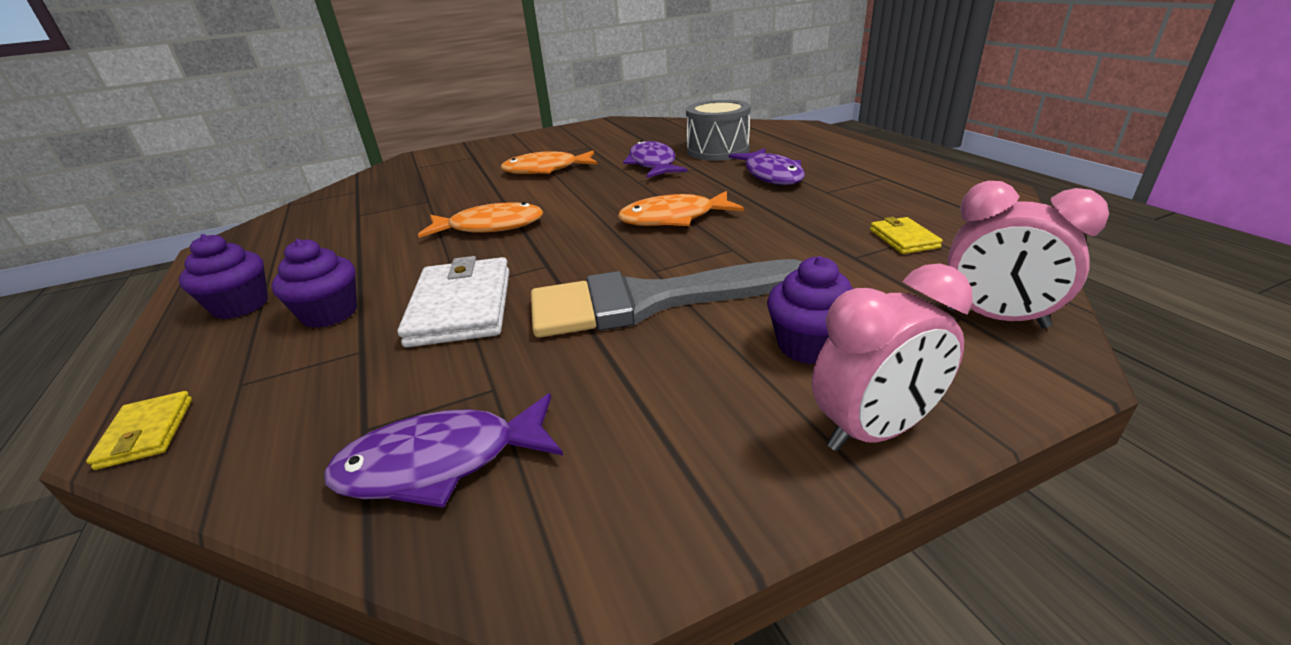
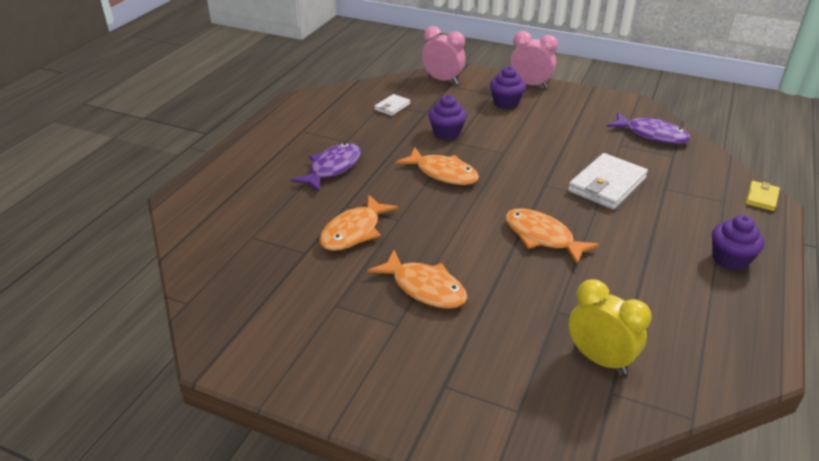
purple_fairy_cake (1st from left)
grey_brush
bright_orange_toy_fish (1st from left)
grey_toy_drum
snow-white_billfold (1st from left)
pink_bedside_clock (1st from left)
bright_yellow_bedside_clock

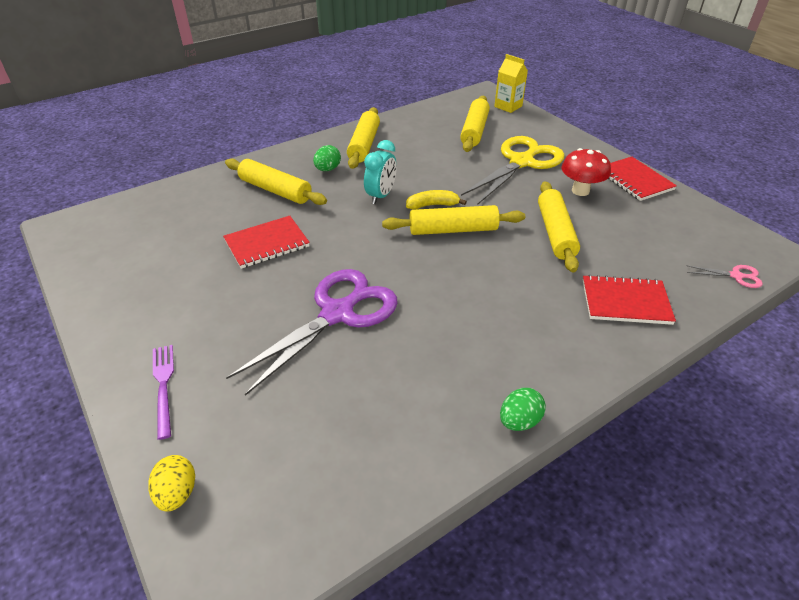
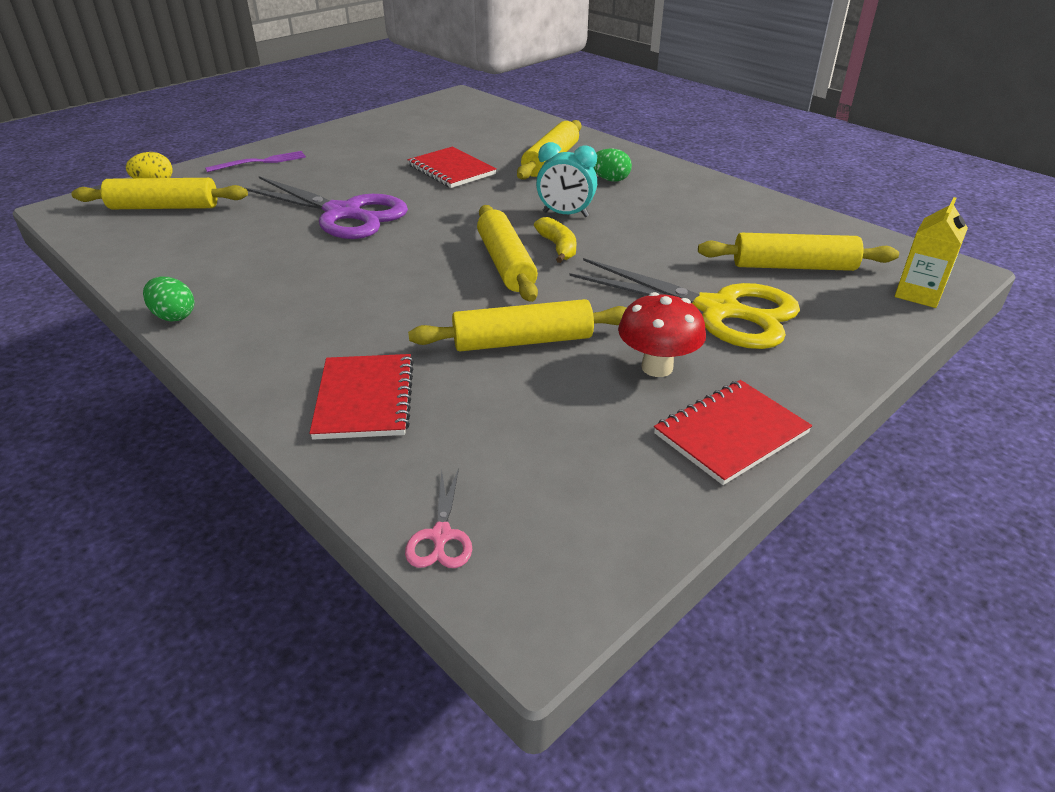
bright_yellow_rolling_pin (1st from left)

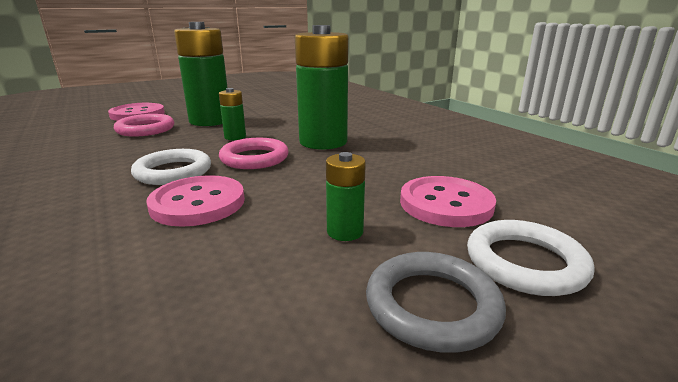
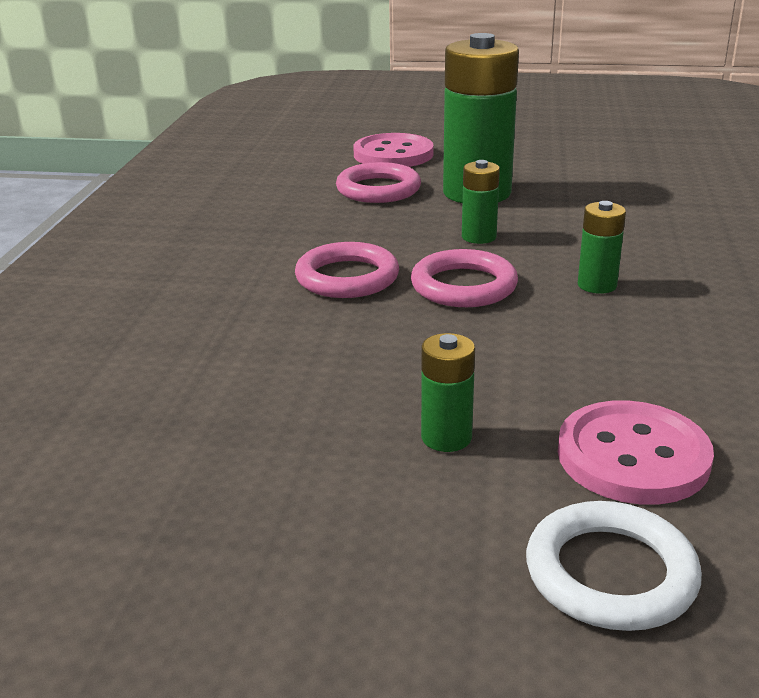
pink_hoop (1st from left)
pink_sewing_button (2nd from left in the first image)
leaf-green_battery (4th from left)
grey_hoop

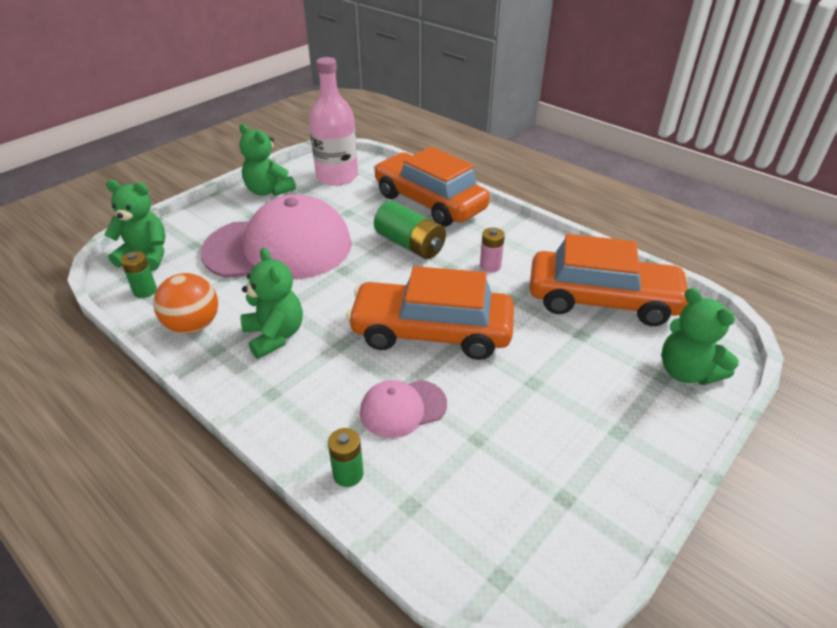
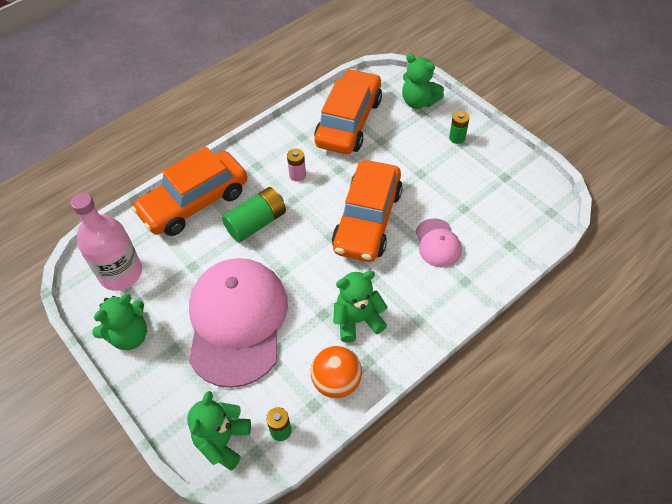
leaf-green_battery (3rd from left)
leaf-green_stuffed_bear (4th from left)

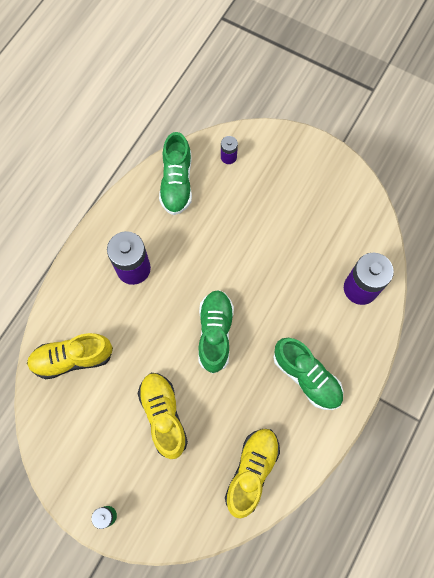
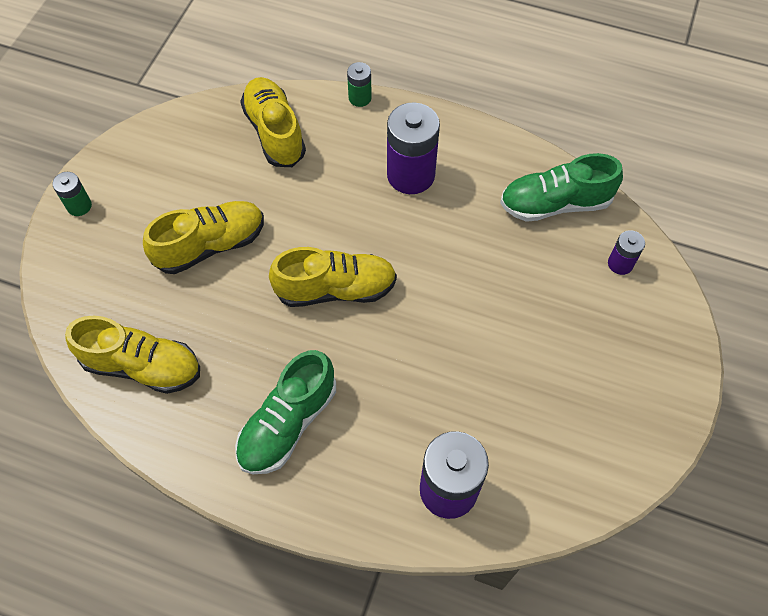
bright_yellow_shoe (4th from left)
leaf-green_battery (2nd from left)

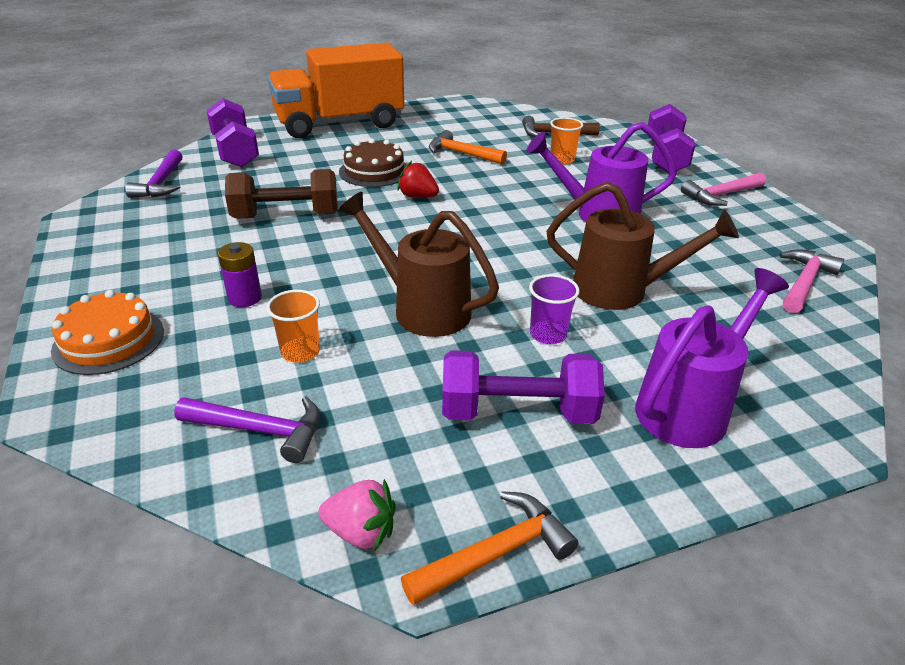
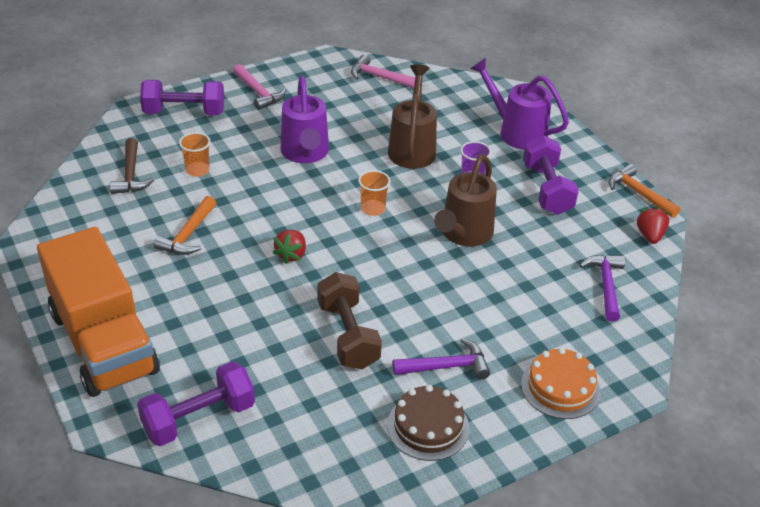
purple_claw_hammer (1st from left)
purple_battery
bright_orange_tumbler (2nd from left)
scarlet_toy_strawberry (2nd from left)
brown_cake

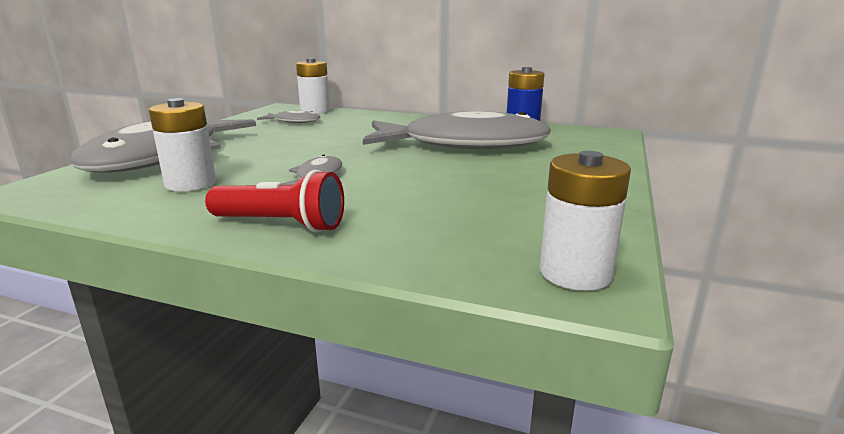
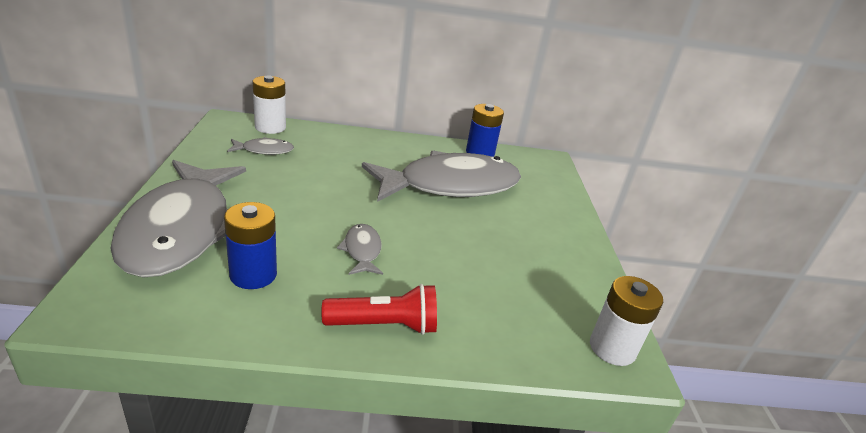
blue_battery (1st from left)

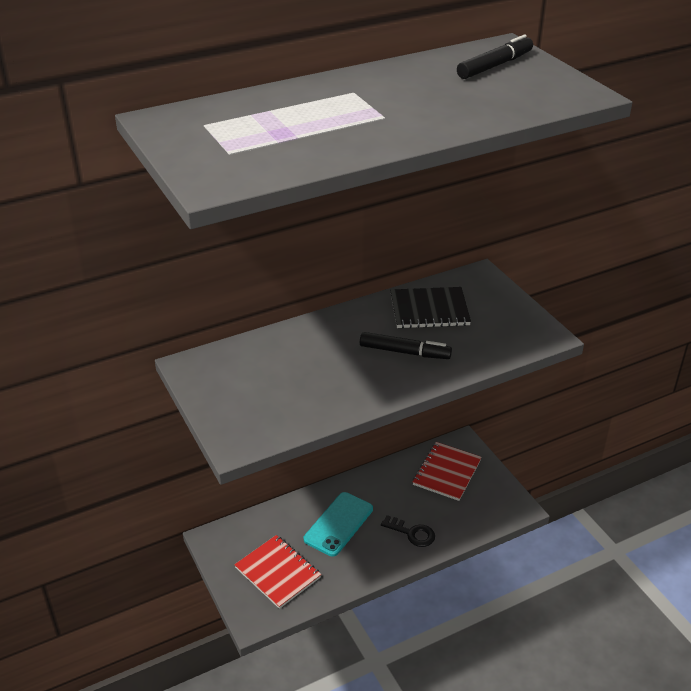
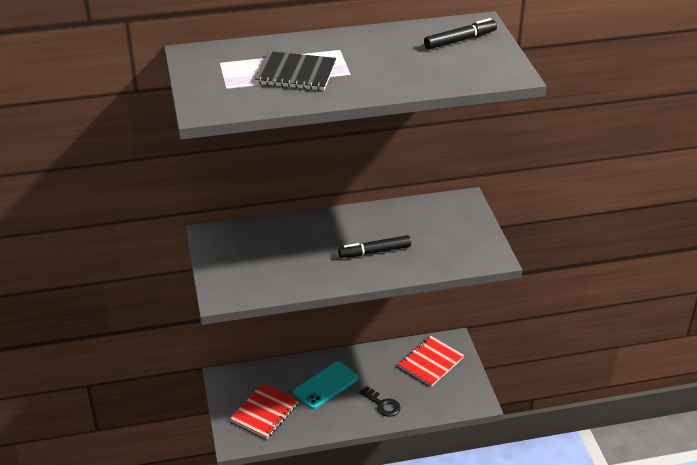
scarlet_exercise_book (1st from left)
black_marker (1st from left)
black_exercise_book

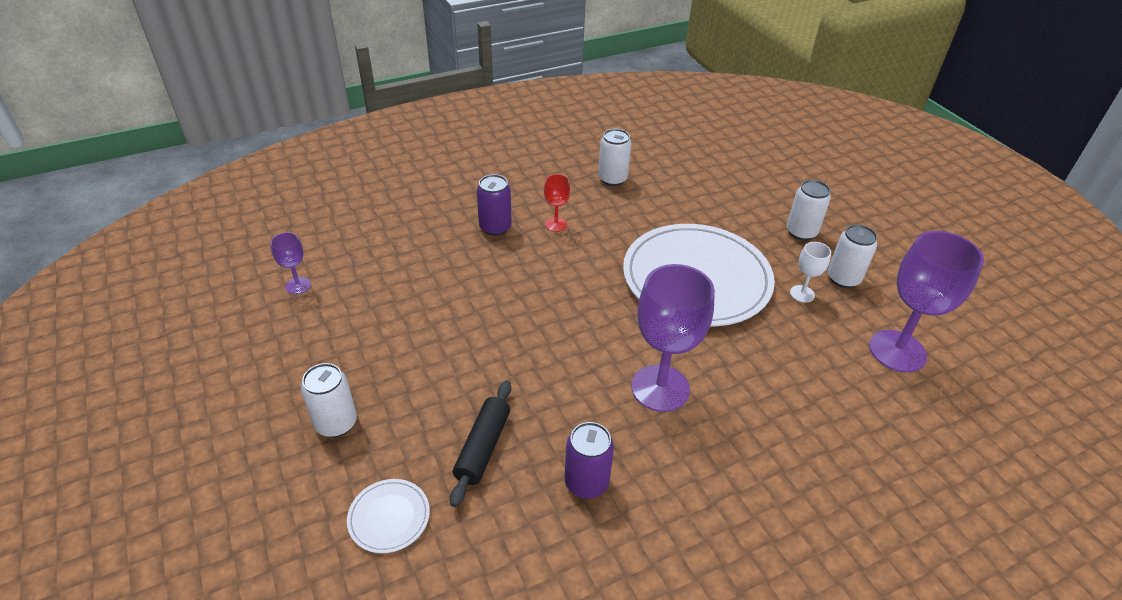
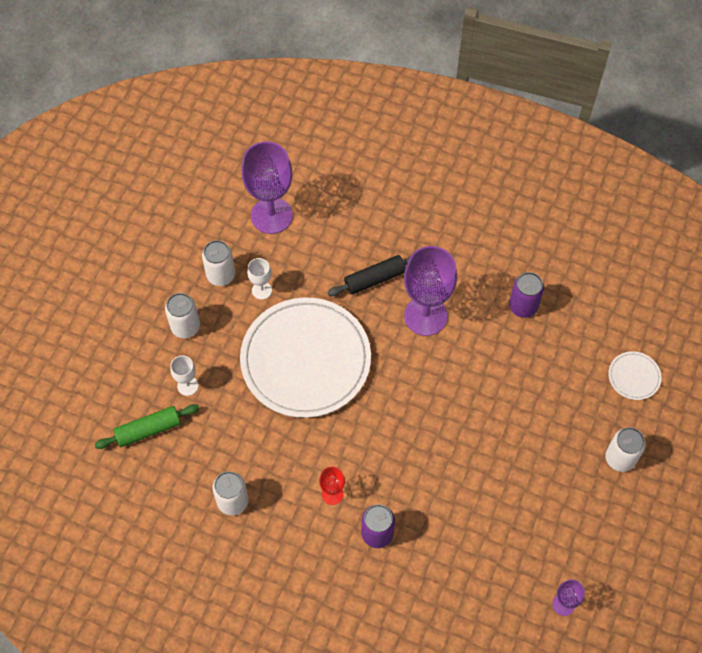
black_rolling_pin
leaf-green_rolling_pin
snow-white_wine_glass (1st from left)

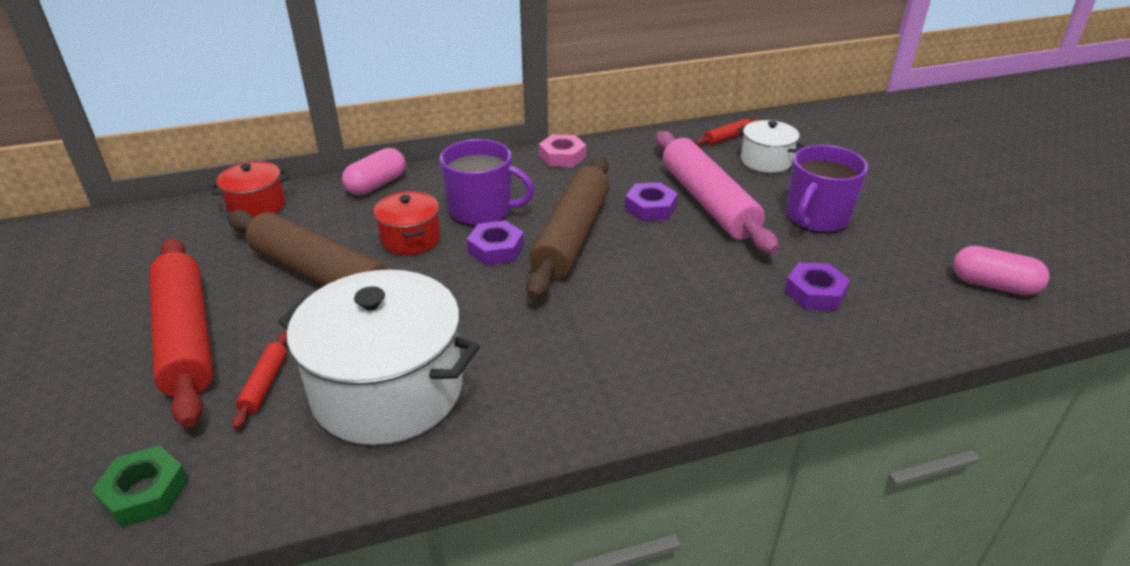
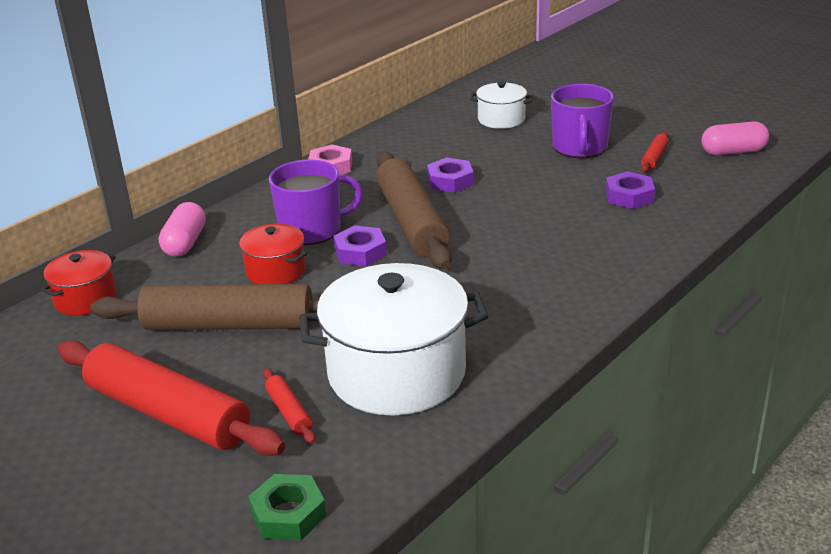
pink_rolling_pin
scarlet_rolling_pin (3rd from left)

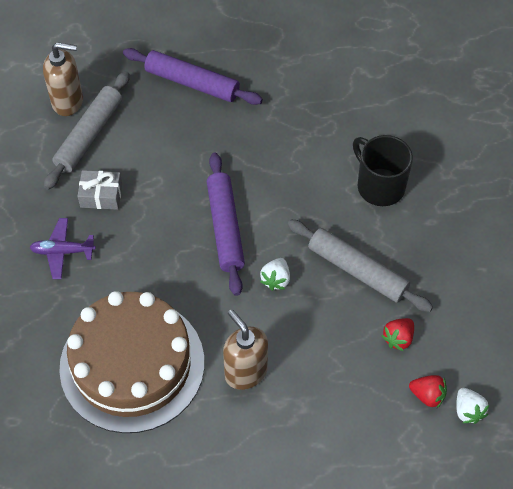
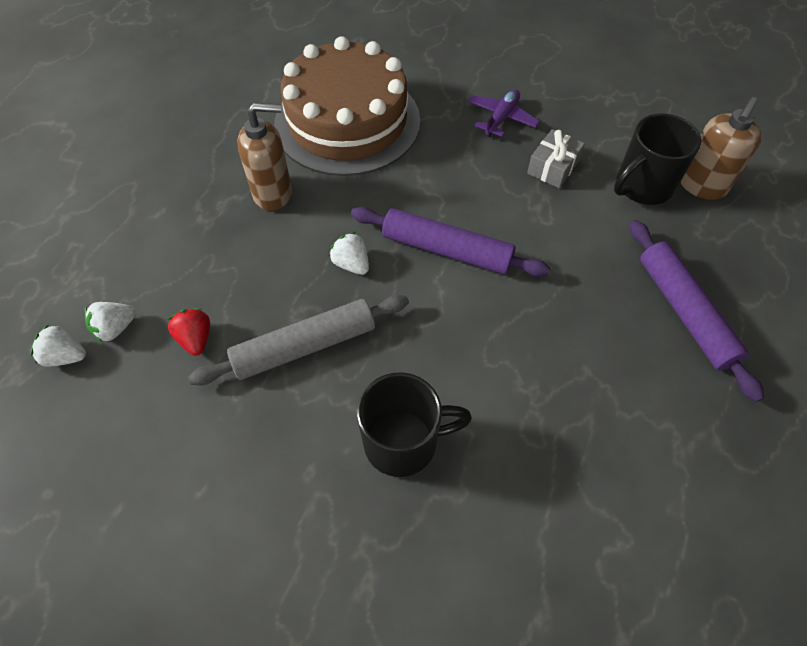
black_coffee_mug (2nd from left)
purple_rolling_pin (2nd from left)
snow-white_toy_strawberry (2nd from left)

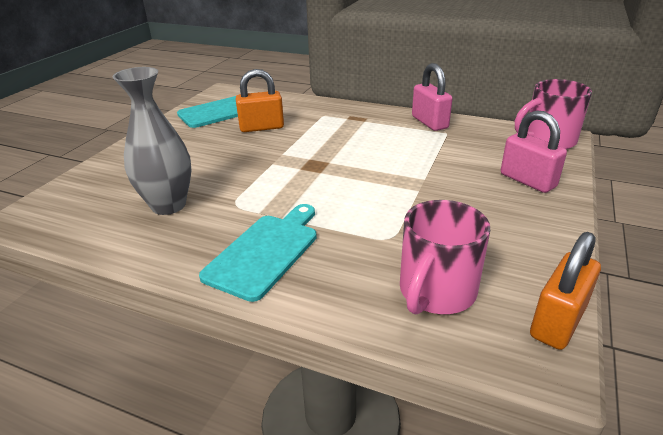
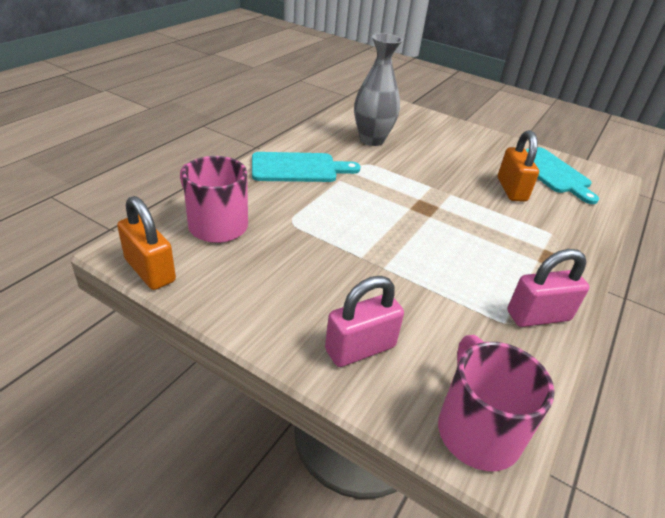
aqua_cutting_board (1st from left)

